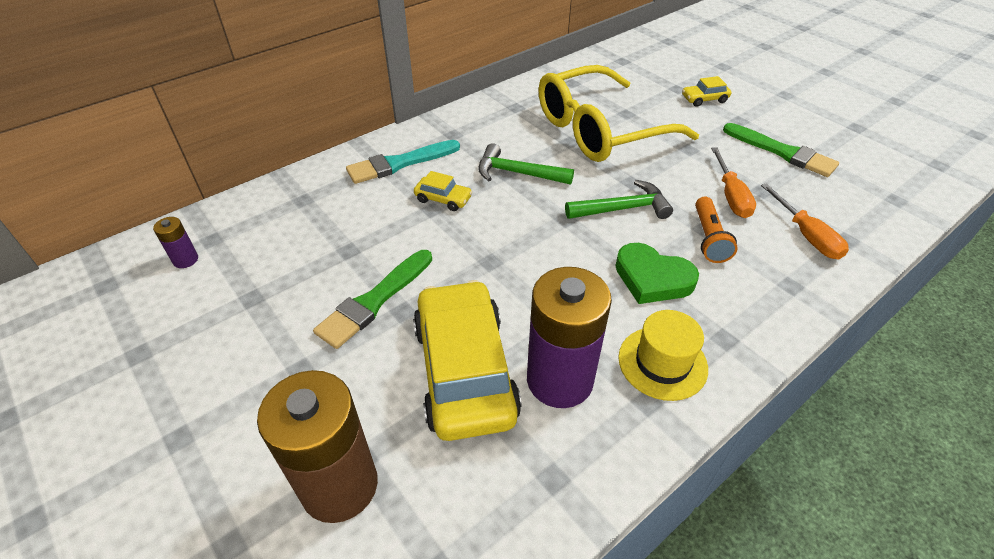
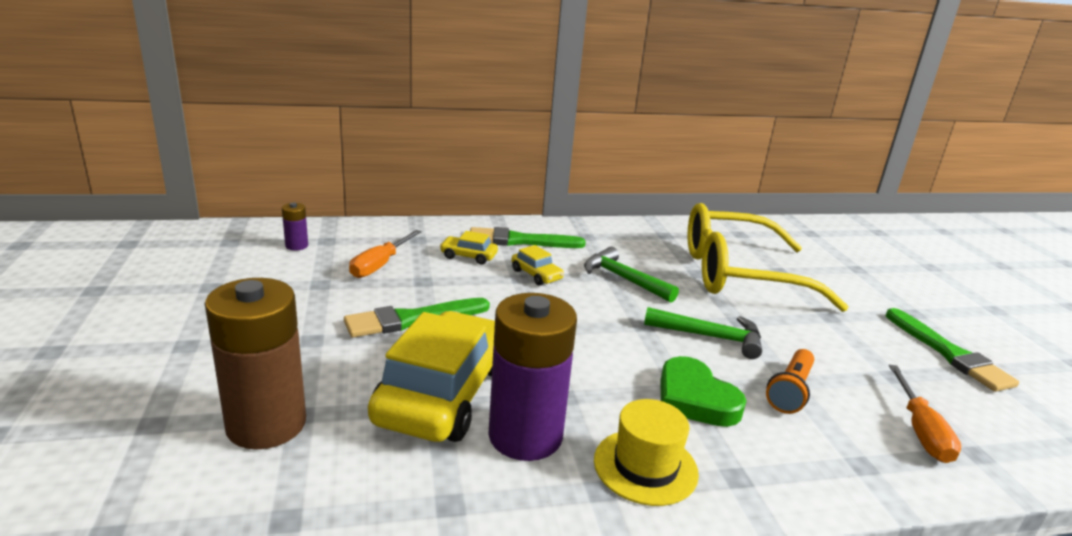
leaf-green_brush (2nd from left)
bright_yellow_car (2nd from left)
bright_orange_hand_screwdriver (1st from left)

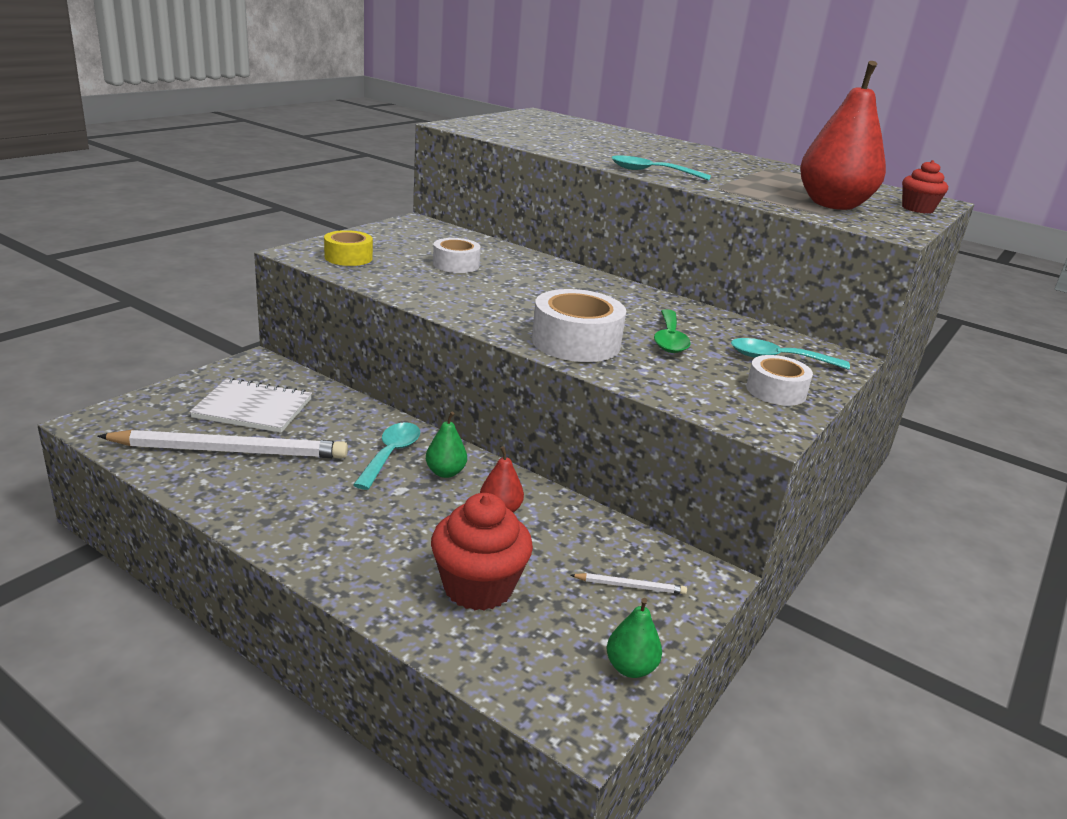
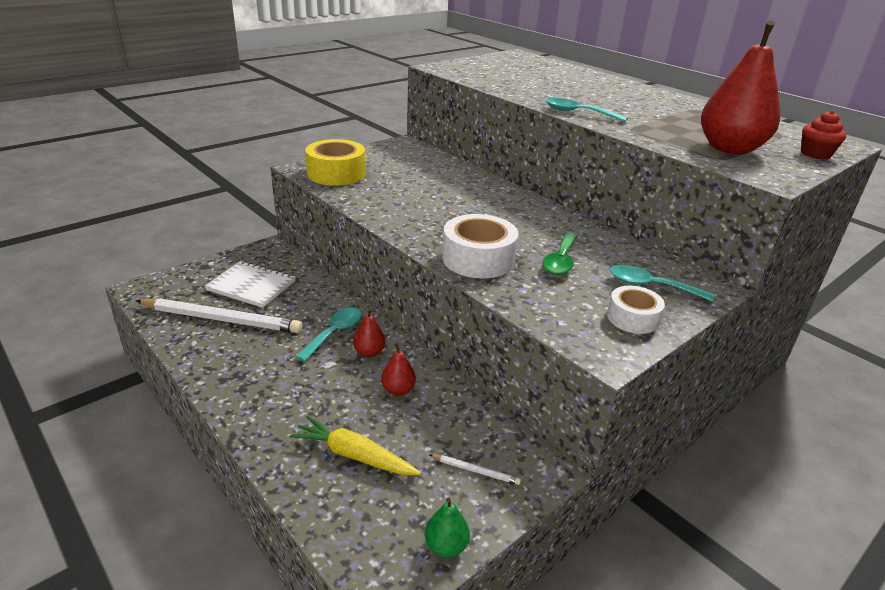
bright_yellow_sticky_tape
scarlet_pear_fruit (1st from left)
bright_yellow_toy_carrot
snow-white_sticky_tape (1st from left in the first image)

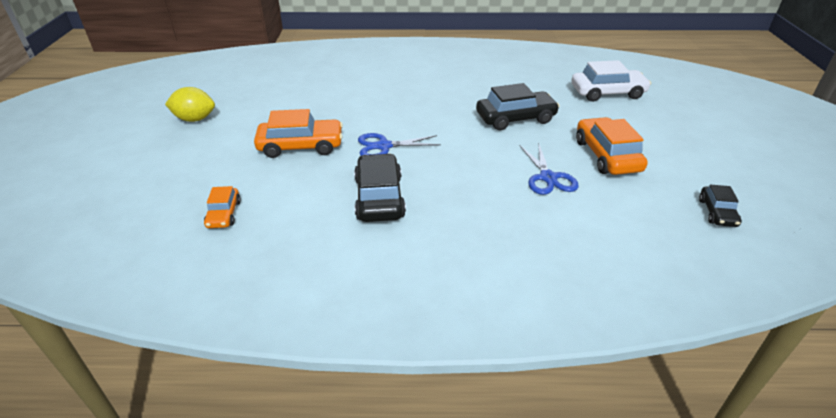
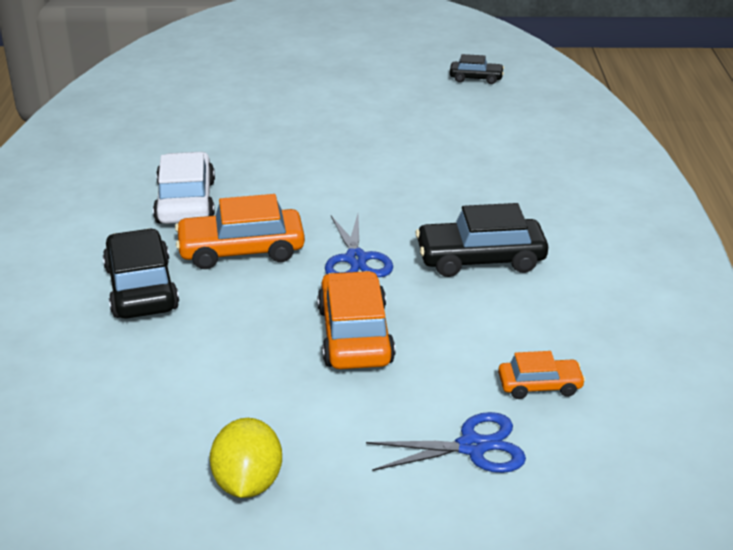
black_car (1st from left)
blue_shears (2nd from left)
snow-white_car
bright_orange_car (1st from left)

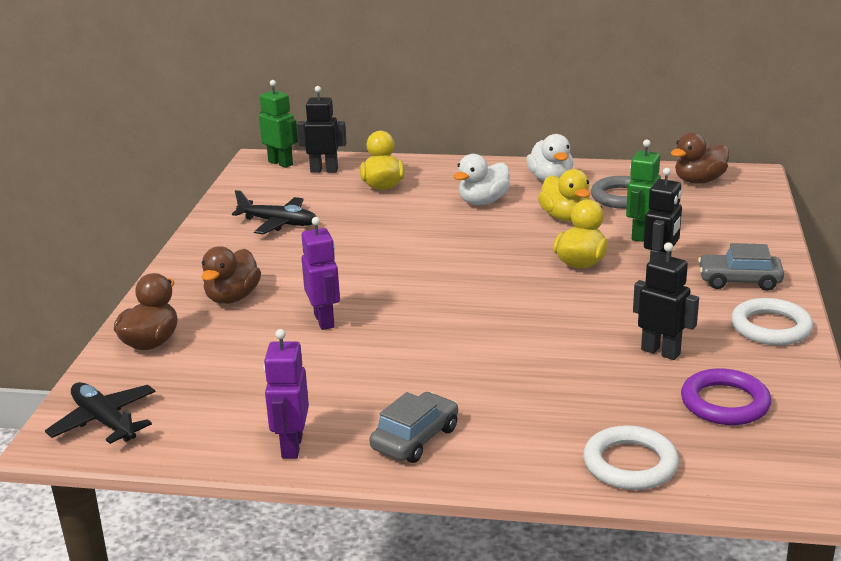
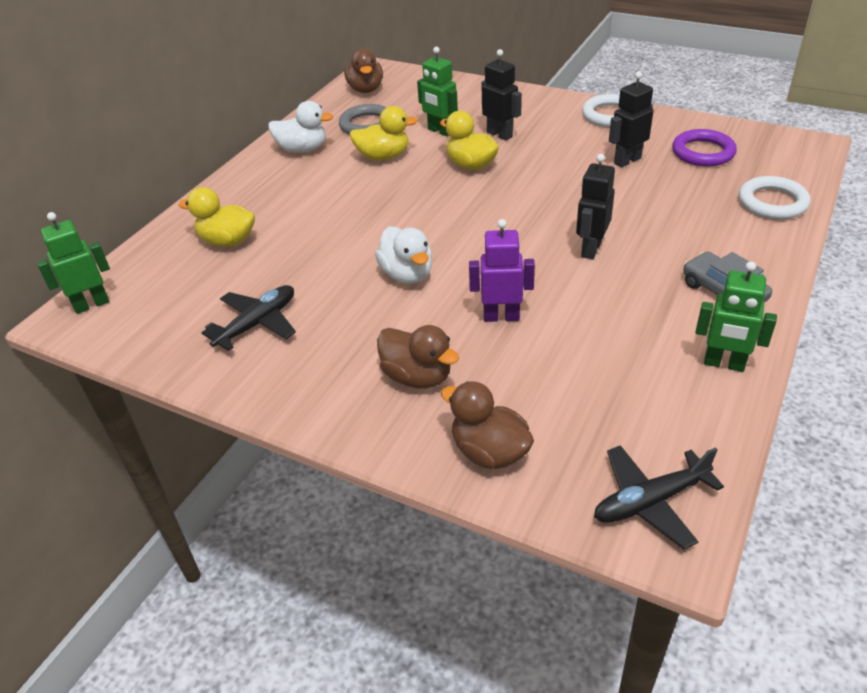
leaf-green_robot_figure (3rd from left)
black_robot_figure (2nd from left)
snow-white_rubber_duck (2nd from left)
grey_car (2nd from left in the first image)

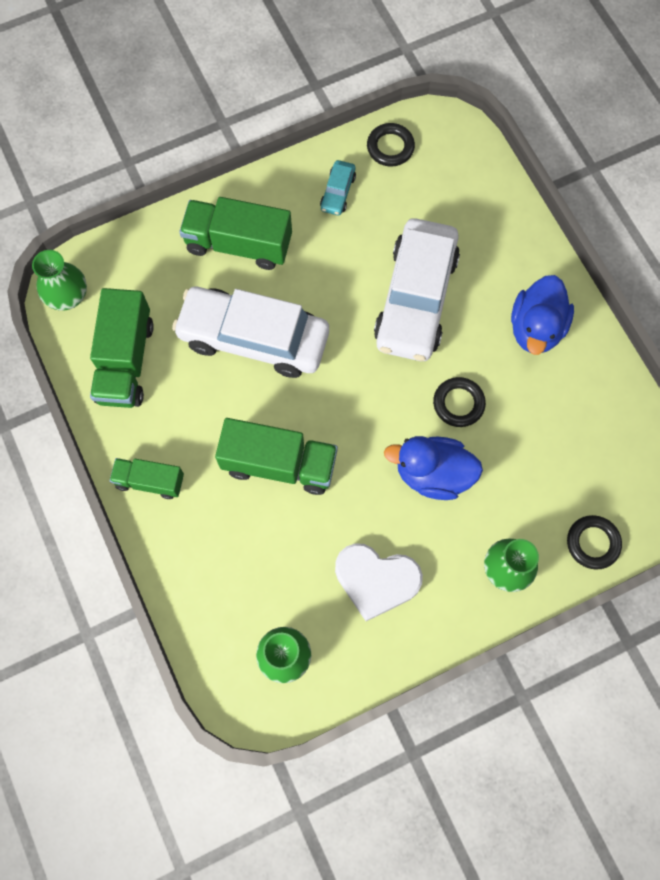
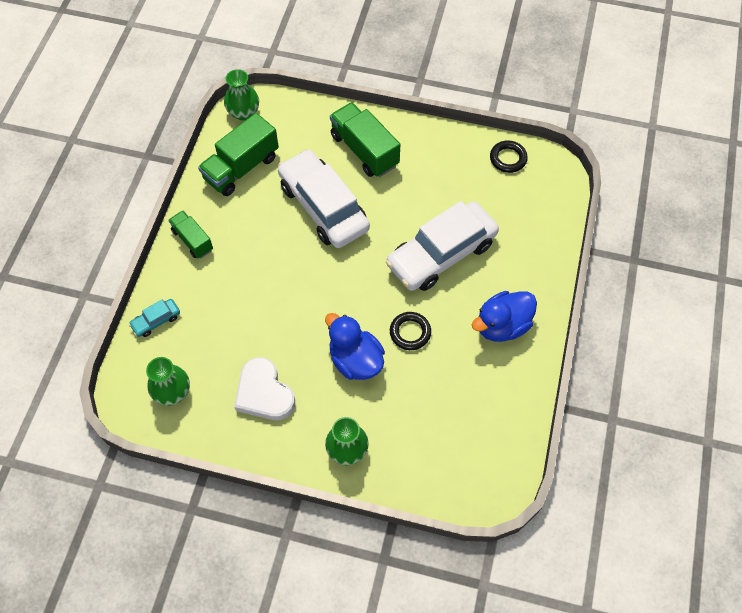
leaf-green_toy_truck (4th from left in the first image)
aqua_car
black_hoop (3rd from left in the first image)

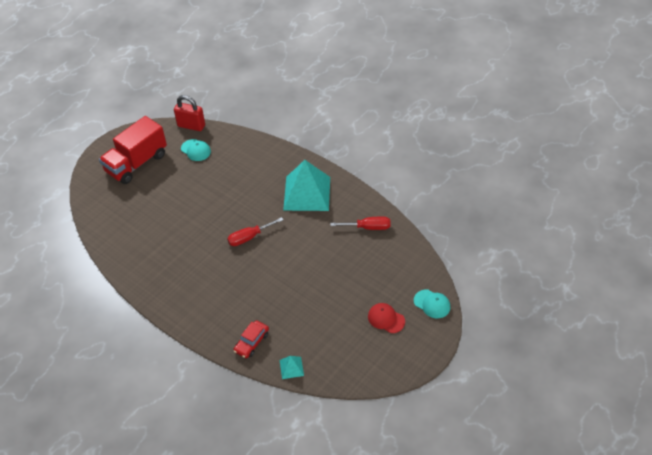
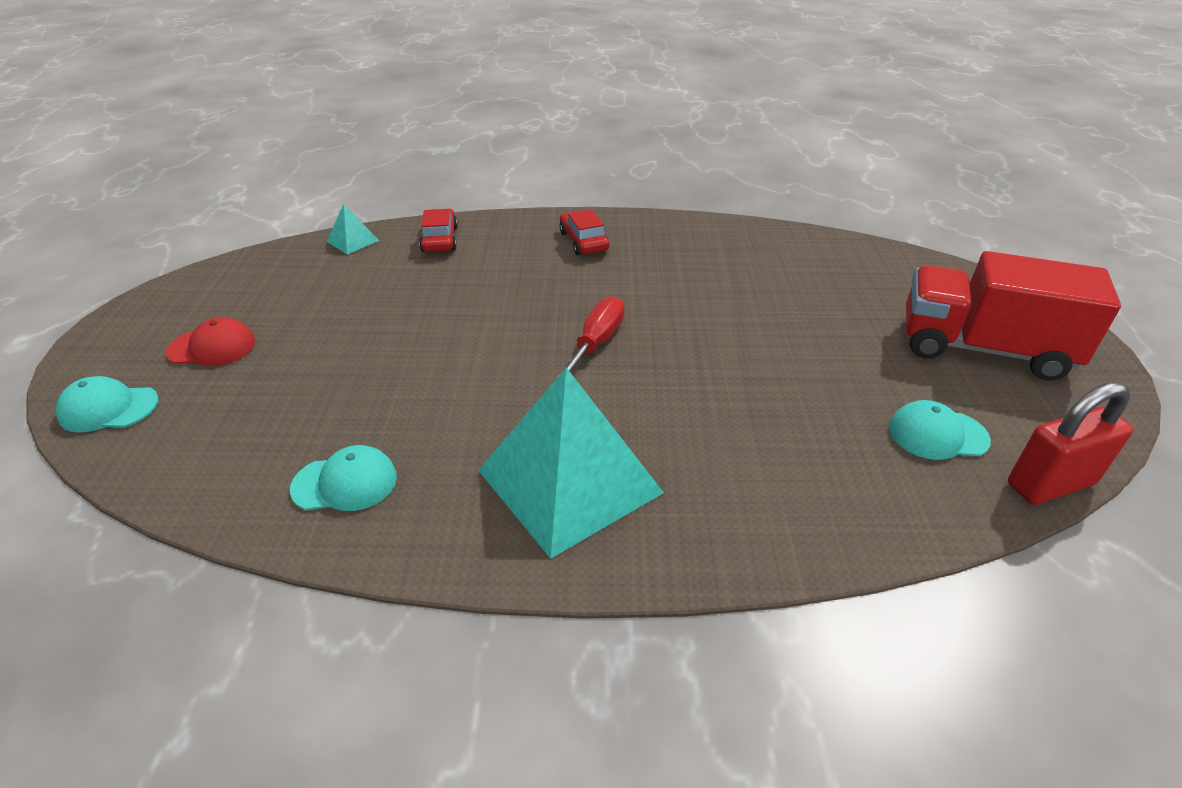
scarlet_toy_truck
aqua_baseball_cap (2nd from left)
scarlet_car (2nd from left)

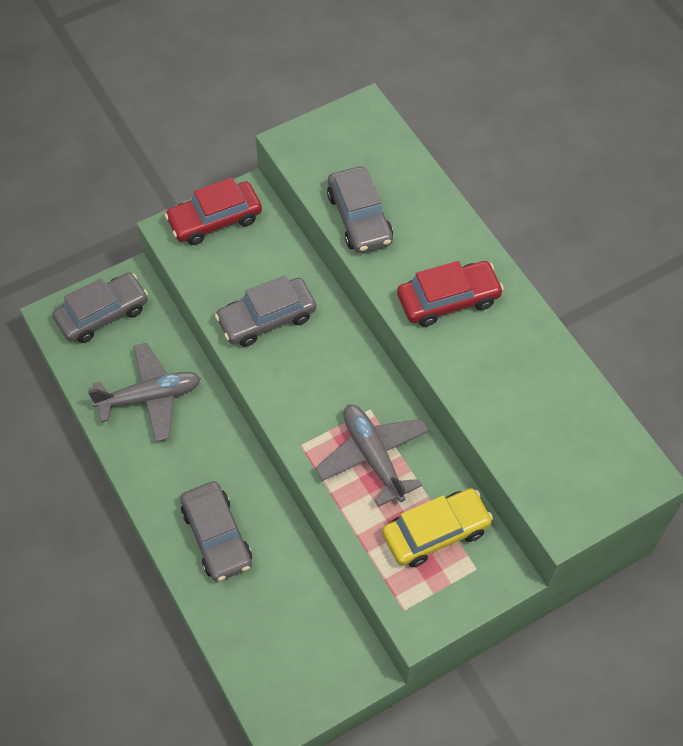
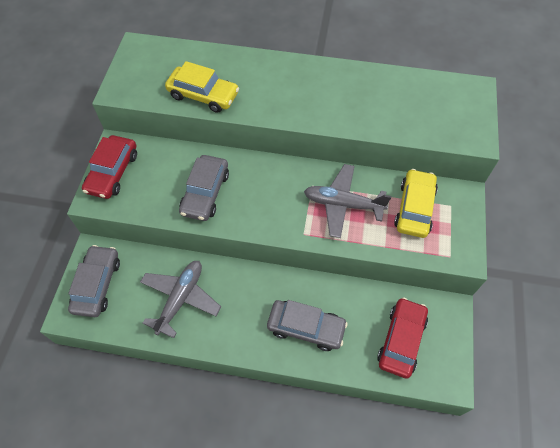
bright_yellow_car (1st from left)
scarlet_car (2nd from left)

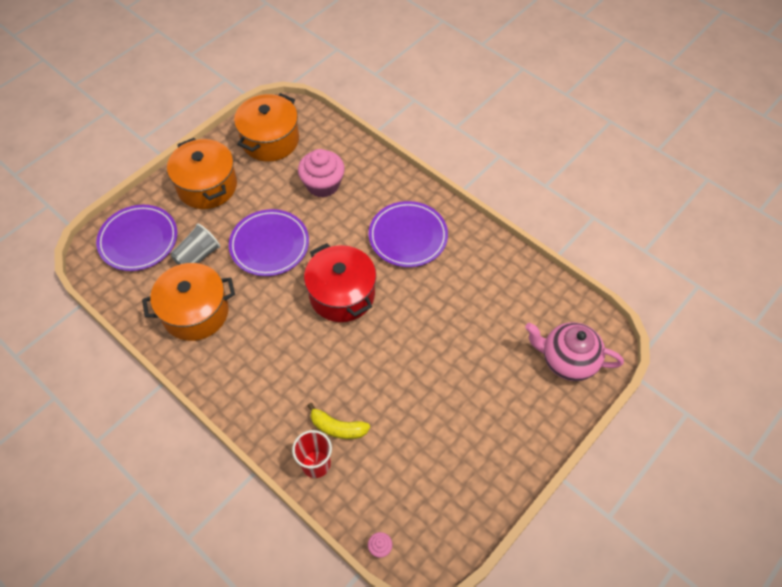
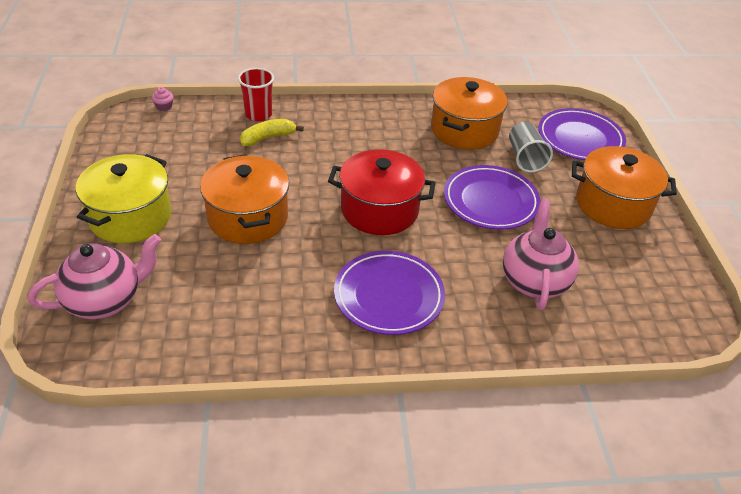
bright_orange_pot (1st from left)
pink_tea_pot (2nd from left)
bright_yellow_pot

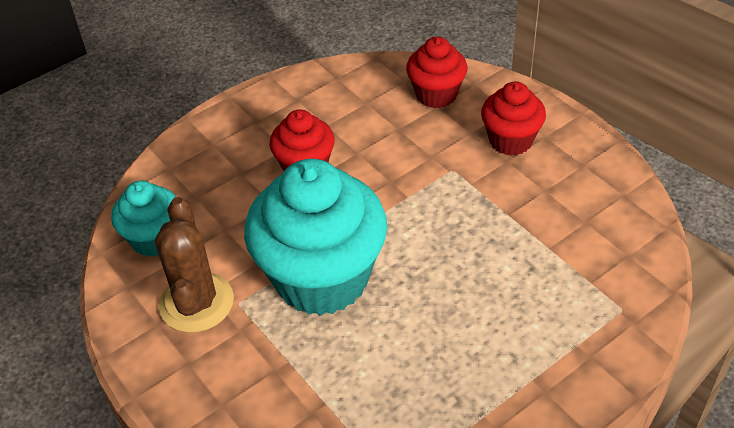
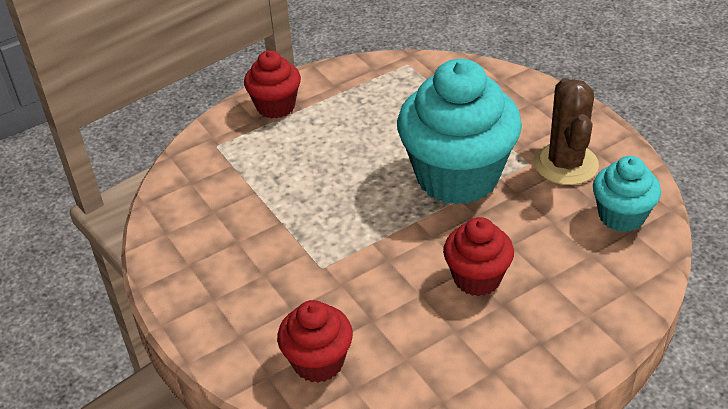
scarlet_fairy_cake (1st from left)

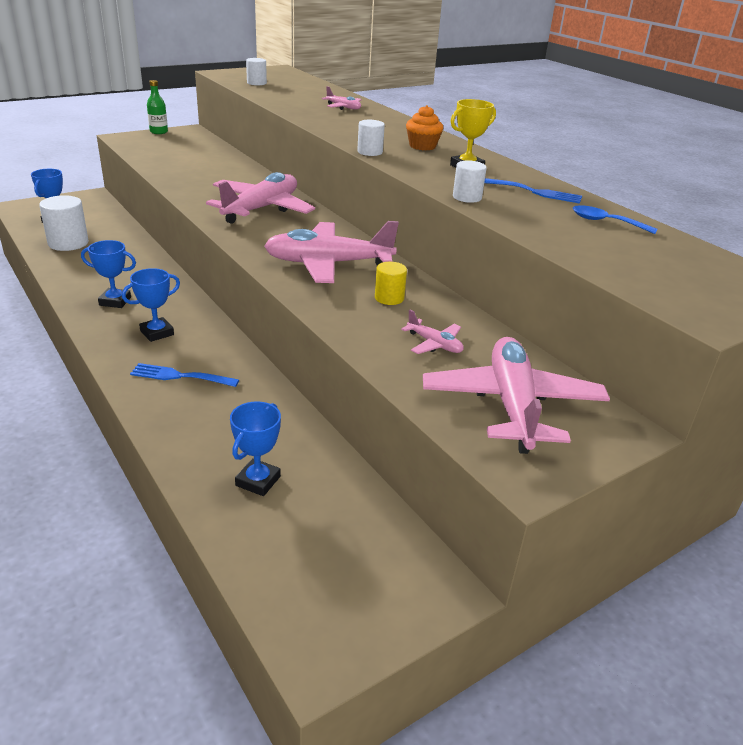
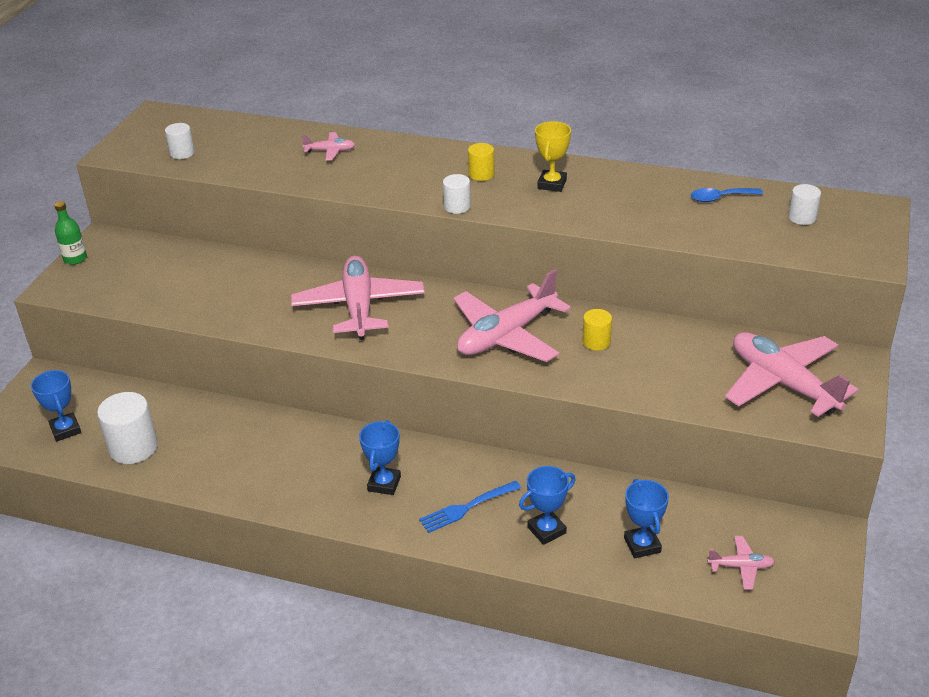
blue_prize_cup (3rd from left)
pink_toy_plane (4th from left)
bright_yellow_cylinder (1st from left)
snow-white_cylinder (4th from left)
blue_table_fork (2nd from left in the first image)

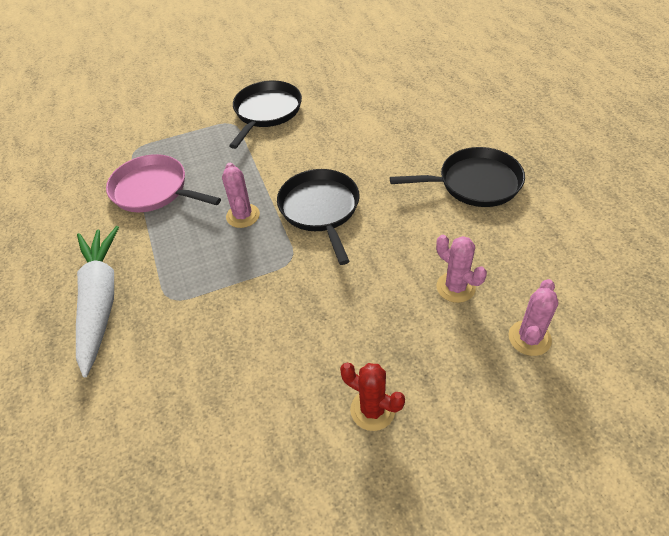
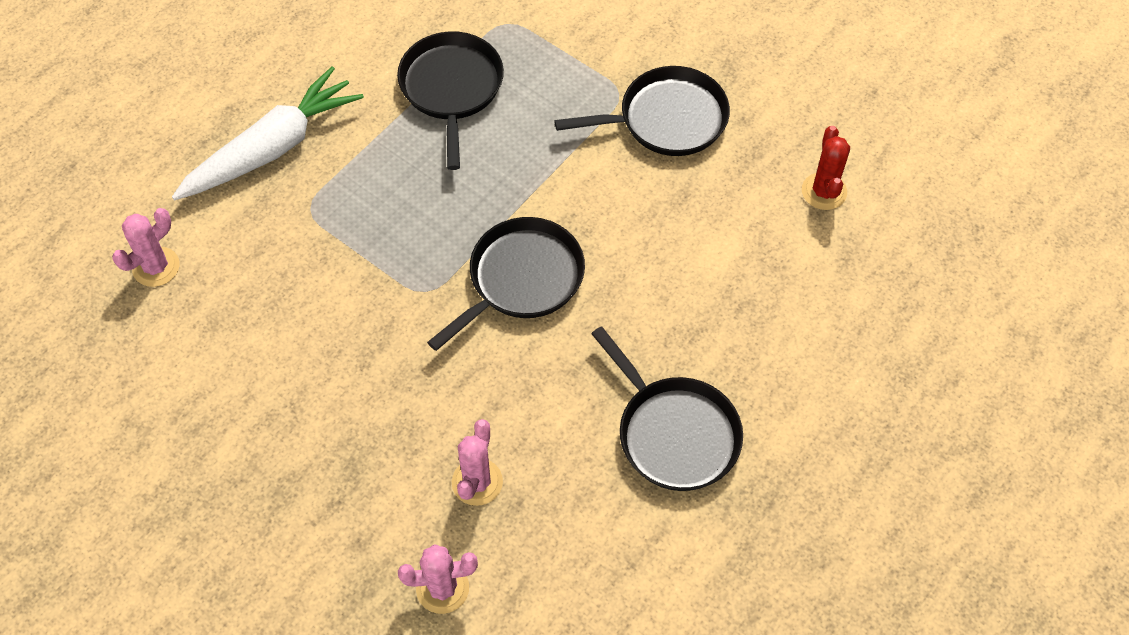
black_frying_pan (1st from left)
pink_prickly_plant (1st from left)
scarlet_prickly_plant

